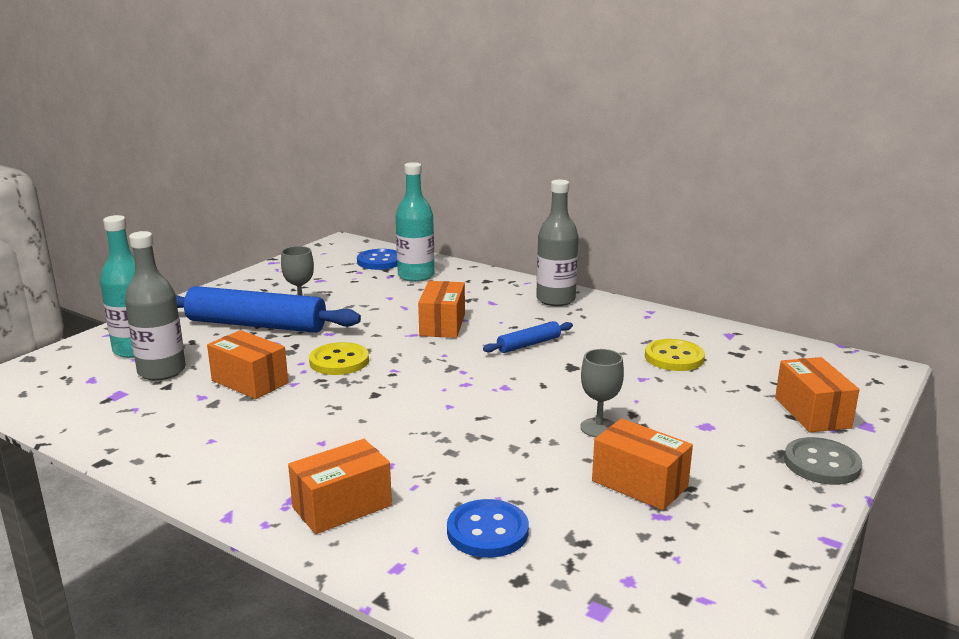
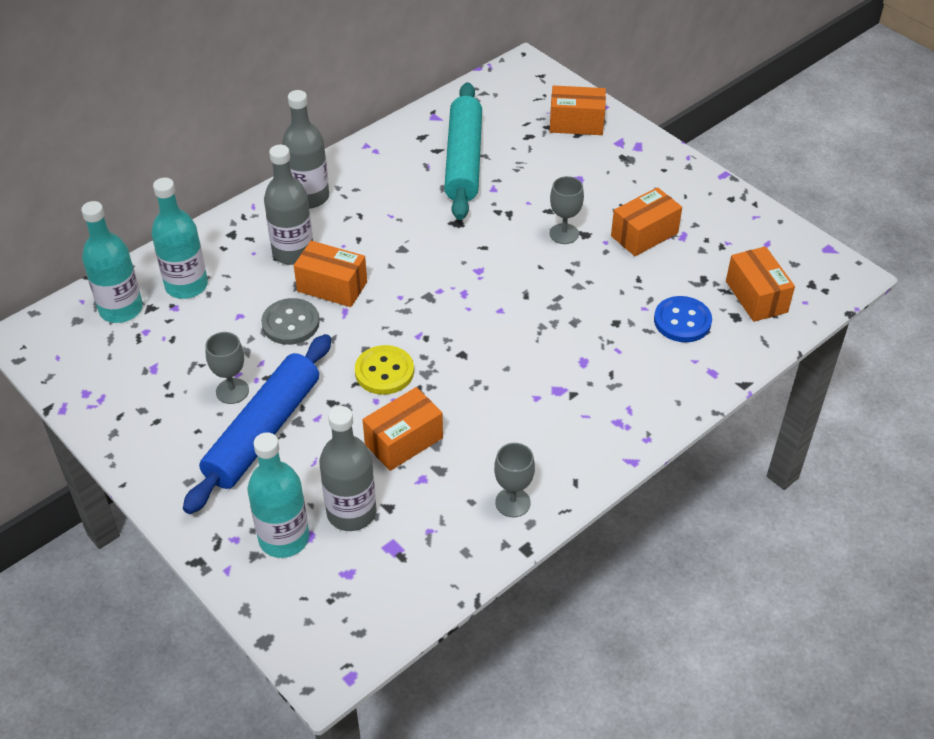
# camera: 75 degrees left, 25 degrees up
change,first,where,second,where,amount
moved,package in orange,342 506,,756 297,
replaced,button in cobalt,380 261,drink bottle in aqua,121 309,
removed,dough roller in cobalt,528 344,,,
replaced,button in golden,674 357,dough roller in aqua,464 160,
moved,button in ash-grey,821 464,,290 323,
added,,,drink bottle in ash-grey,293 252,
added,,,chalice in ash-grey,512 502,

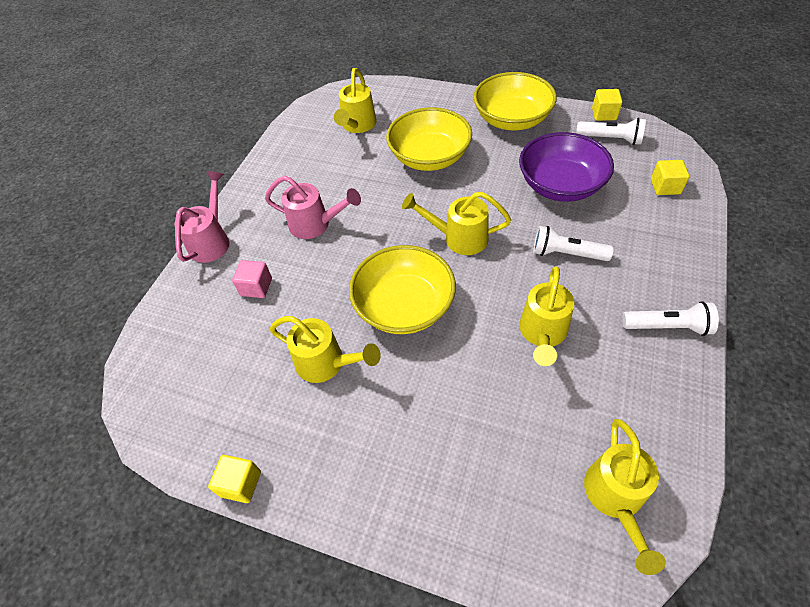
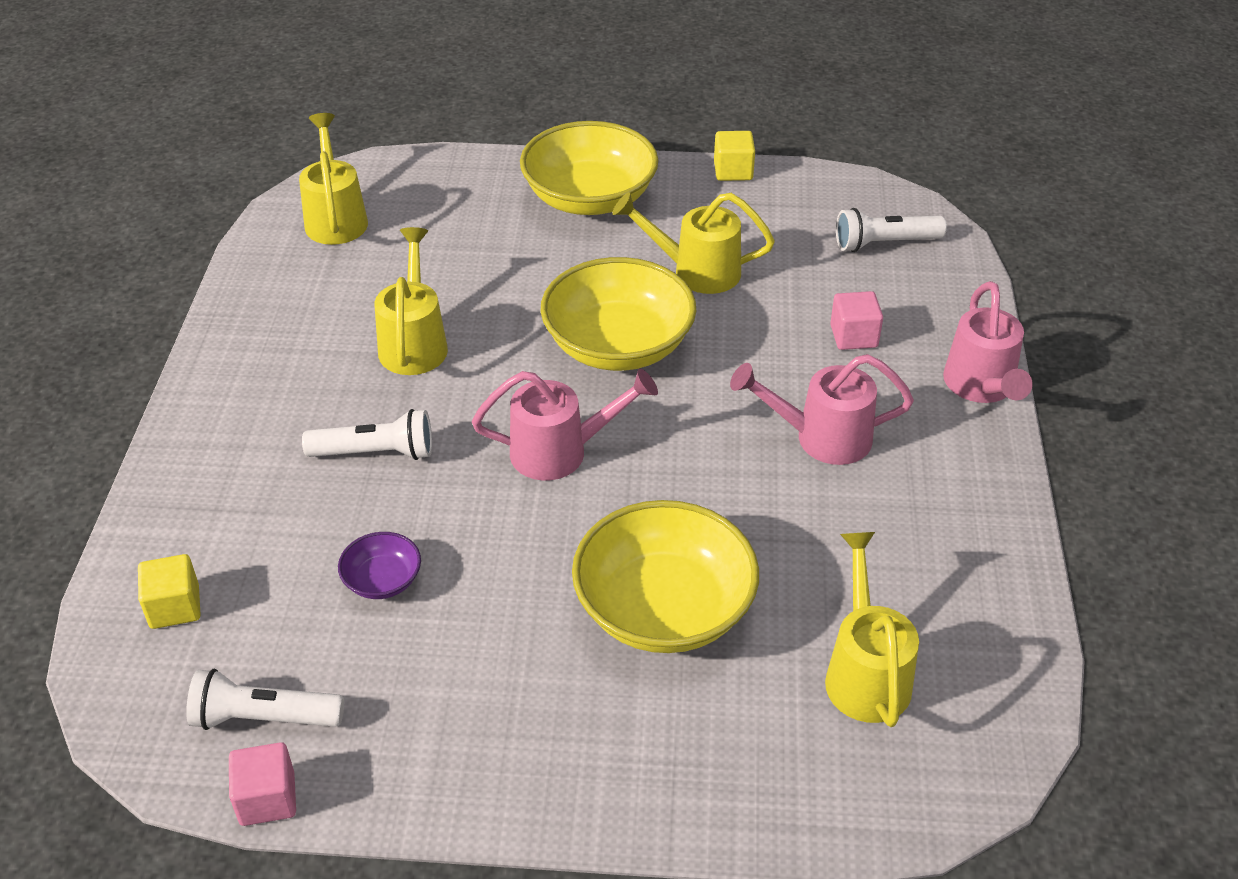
# camera: 160 degrees right, 10 degrees down
change,first,where,second,where,amount
recoloured,watering pot in golden,459 238,watering pot in pink,560 452,
moved,serving bowl in golden,512 119,,589 198,
resized,serving bowl in purple,560 185,,382 580,x0.46
recoloured,cube in golden,604 114,cube in pink,267 799,
moved,flashlight in white,668 327,,884 243,

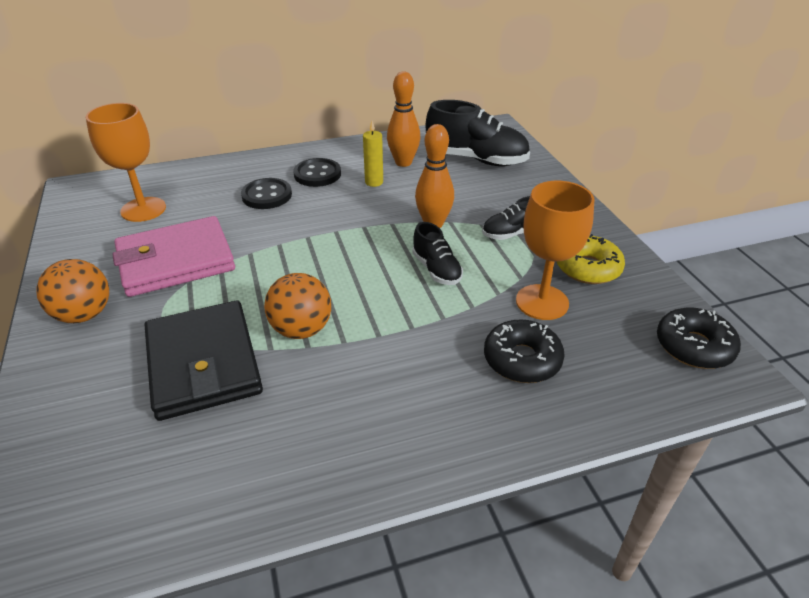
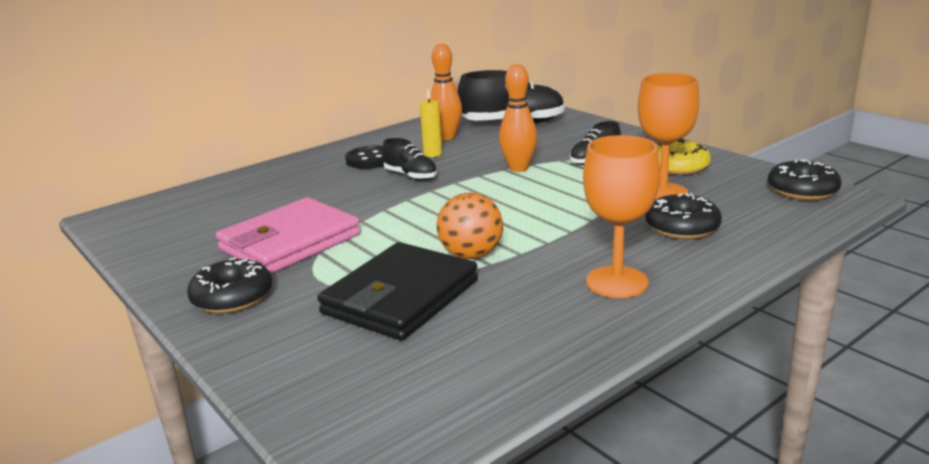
# camera: 20 degrees left, 15 degrees down
change,first,where,second,where,amount
replaced,play ball in orange,84 314,doughnut in ebony,232 297,
moved,chalice in orange,143 209,,617 282,
turned,billfold in ebony,203 363,,400 297,75 degrees clockwise
removed,button in ebony,267 195,,,
moved,sneaker in ebony,436 270,,411 176,

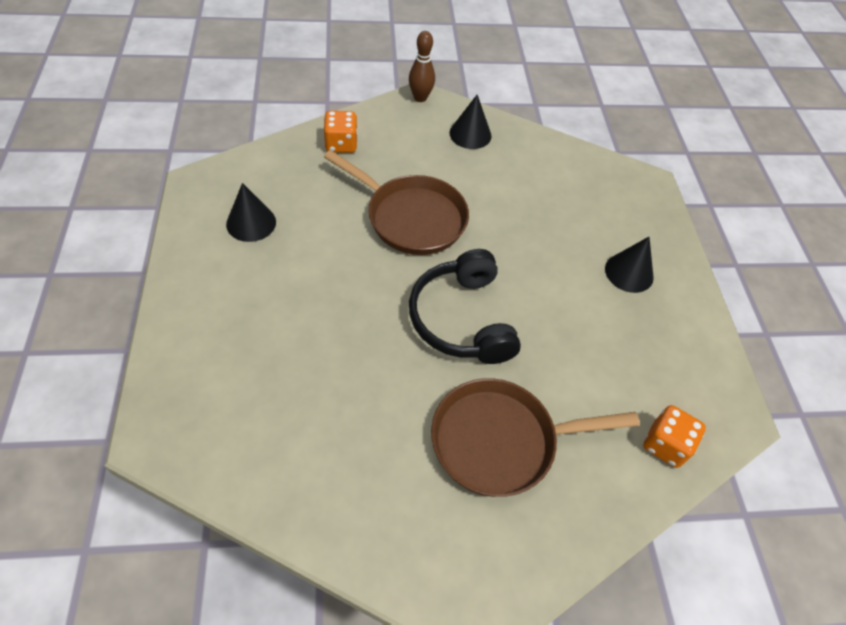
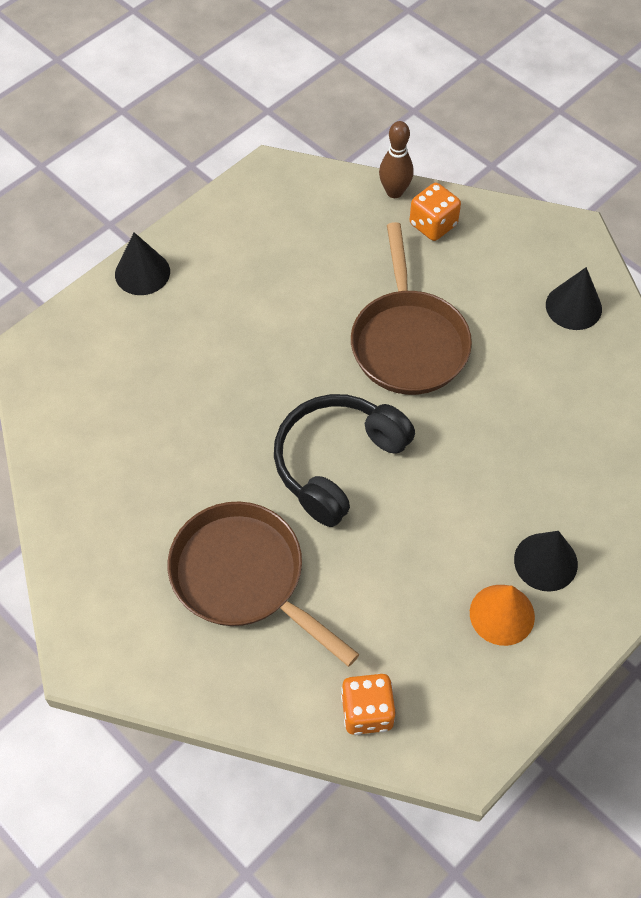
# camera: 55 degrees right, 5 degrees up
change,first,where,second,where,amount
moved,cone shape in ebony,251 223,,142 273,
moved,skittle in dark brown,420 98,,394 192,
added,,,cone shape in orange,502 614,

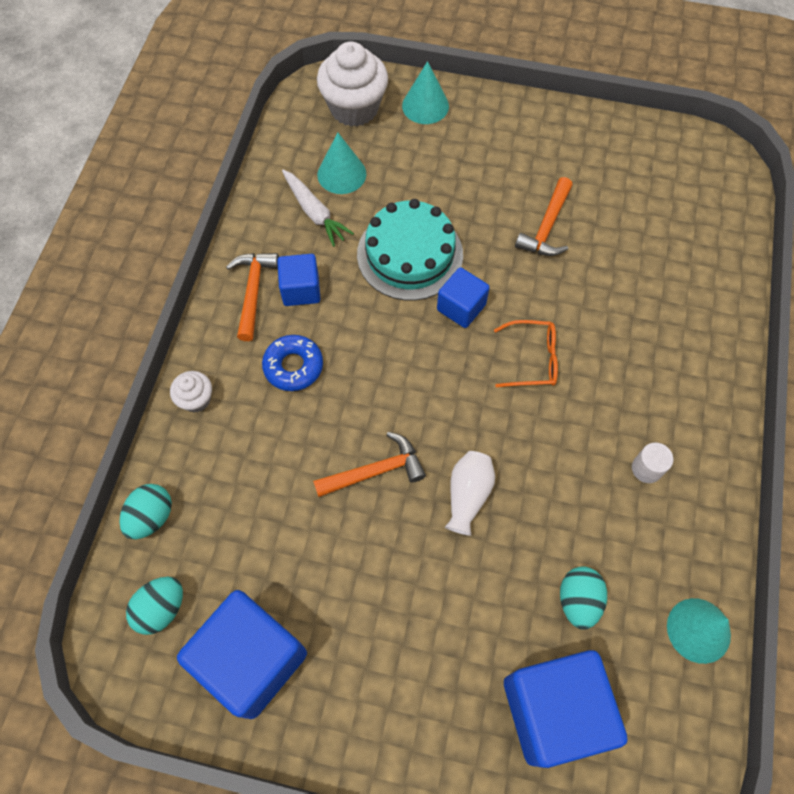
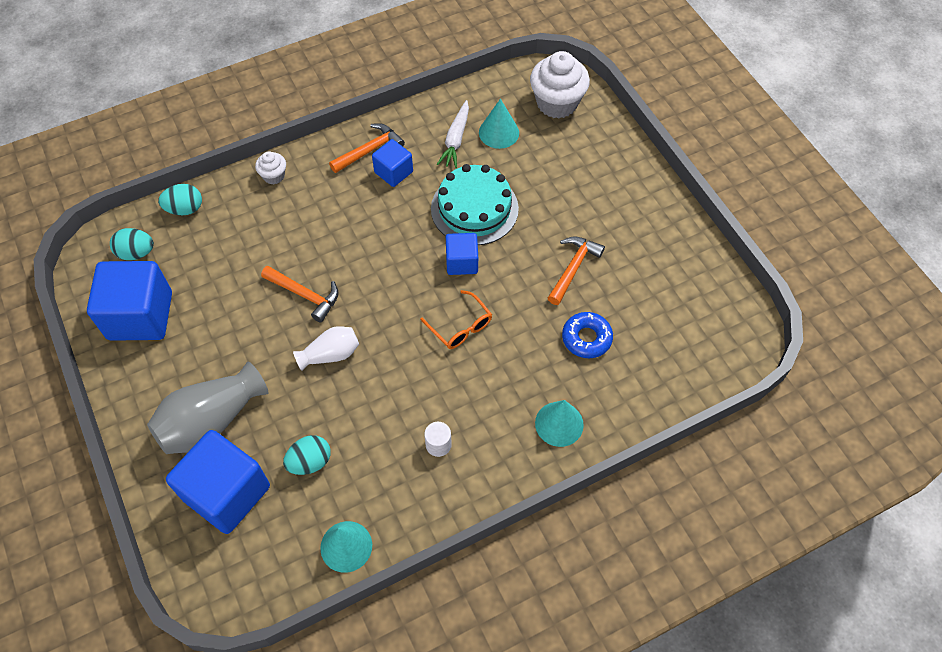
# camera: 50 degrees right, 5 degrees down
change,first,where,second,where,amount
moved,doughnut in cobalt,293 366,,586 338,
moved,cone shape in aqua,425 106,,559 424,
turned,claw hammer in orange,546 227,,573 268,135 degrees clockwise
added,,,flower vase in ash-grey,211 421,

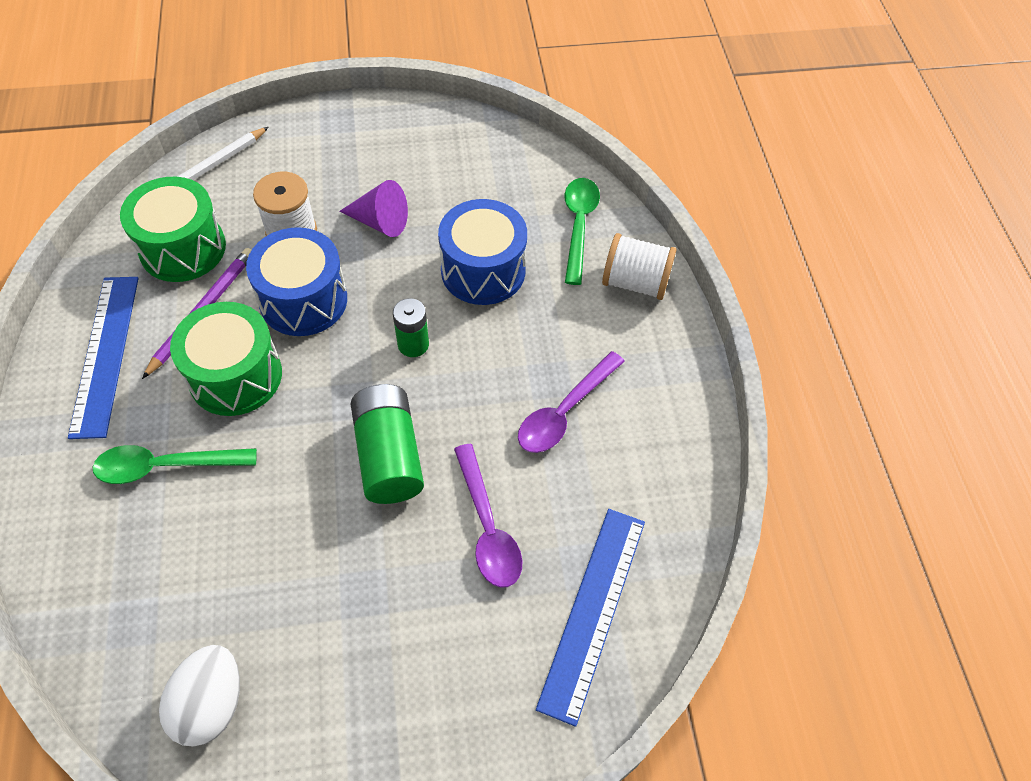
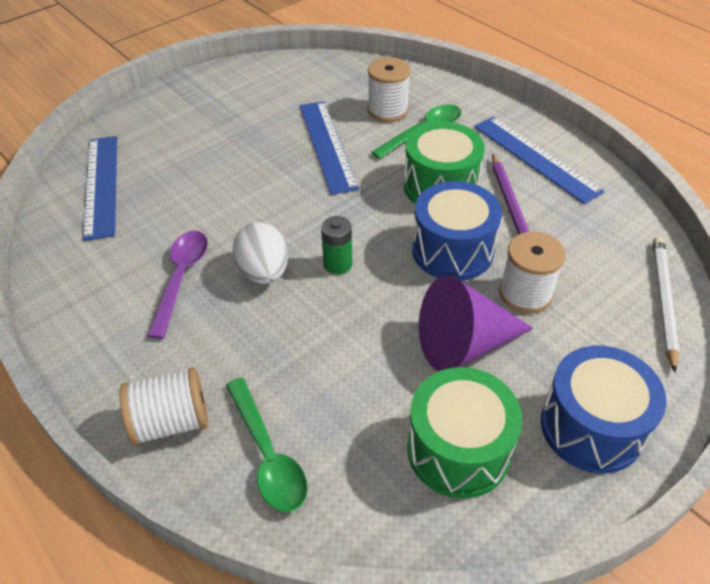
# camera: 150 degrees right, 10 degrees down
change,first,where,second,where,amount
moved,drum in leaf-green,183 248,,458 449,
moved,egg shape in white,211 704,,264 272,
resized,cone shape in purple,380 222,,464 344,x1.51
removed,battery in leaf-green,389 455,,,
moved,drum in cobalt,483 270,,591 427,
removed,tablespoon in purple,487 527,,,
added,,,straightedge in cobalt,327 145,
added,,,bobbin in white,388 110,

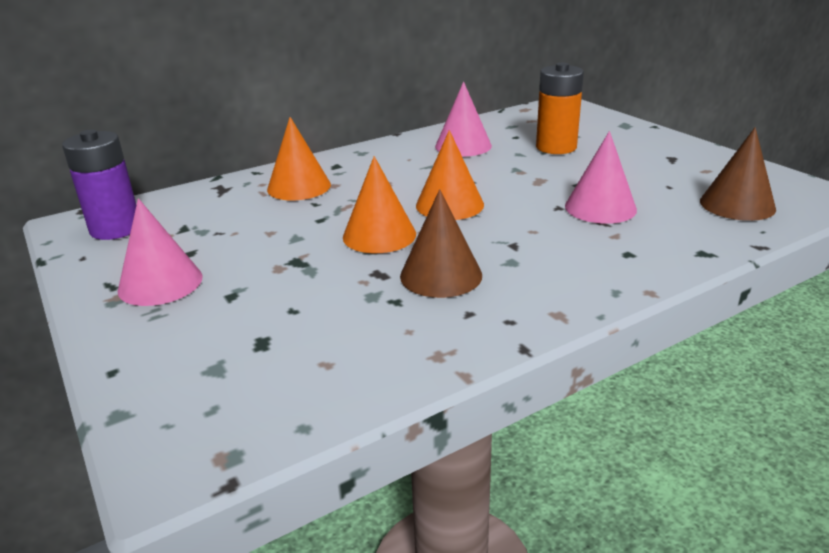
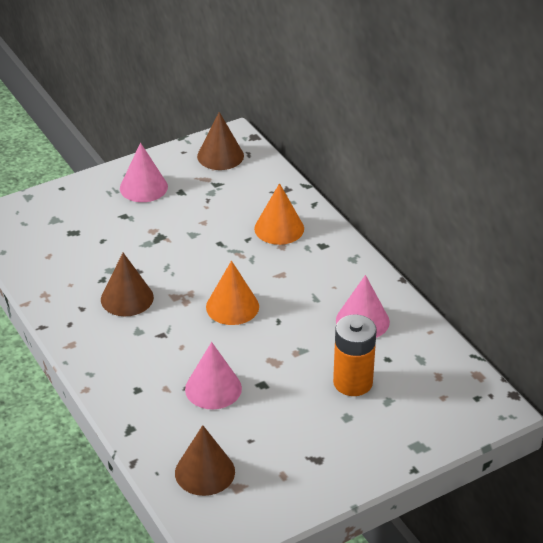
# camera: 90 degrees right, 10 degrees up
change,first,where,second,where,amount
replaced,battery in purple,116 229,cone shape in dark brown,220 156,
removed,cone shape in orange,379 235,,,

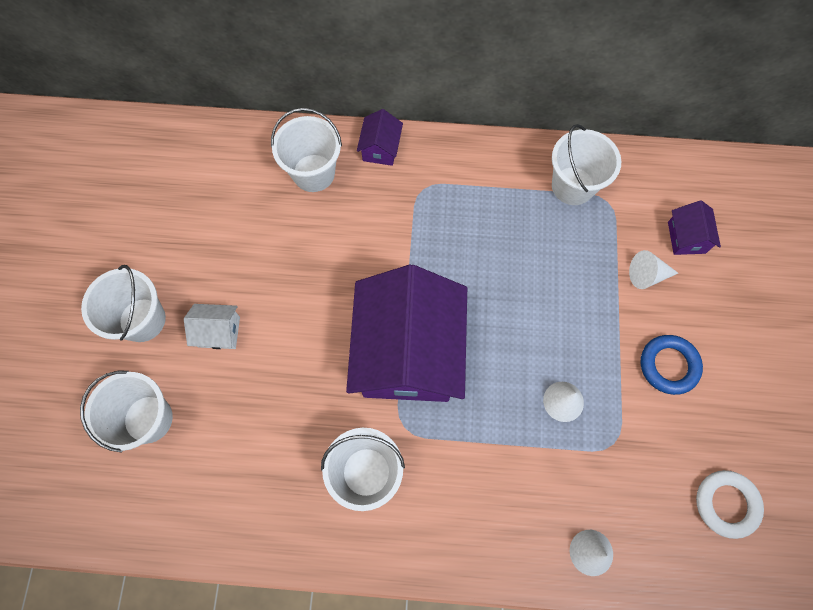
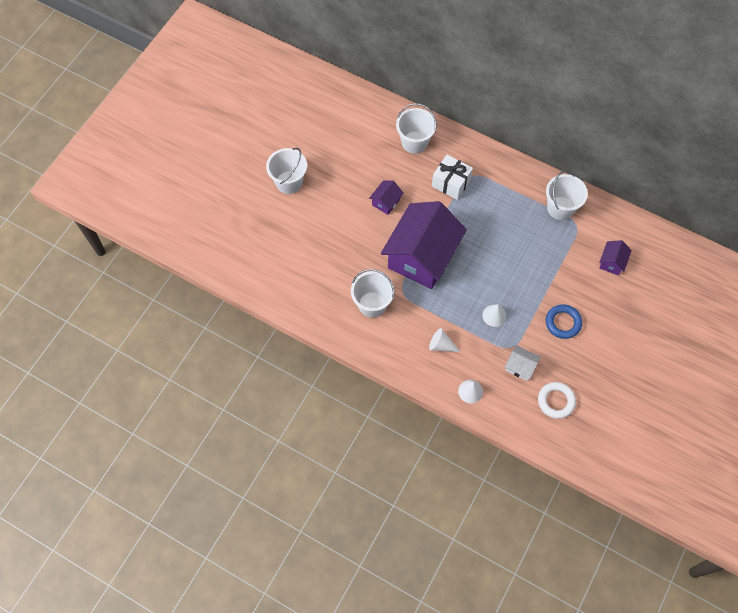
# camera: 25 degrees right, 5 degrees down
change,first,where,second,where,amount
removed,sand bucket in white,148 419,,,
moved,house in white,219 332,,520 366,
moved,house in purple,380 148,,386 202,
moved,cone shape in white,647 275,,441 345,
added,,,gift in white,451 183,

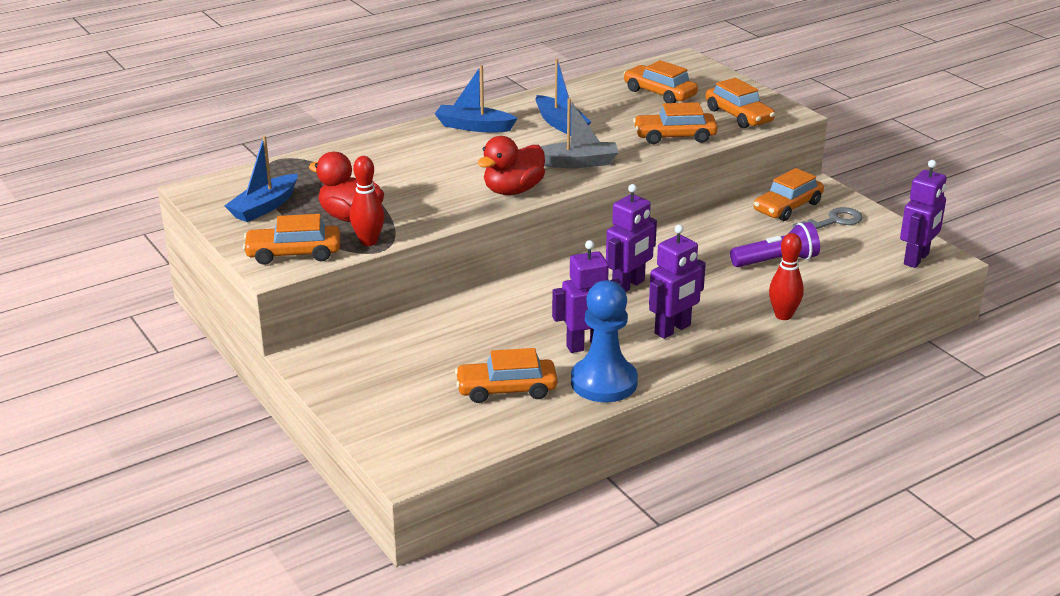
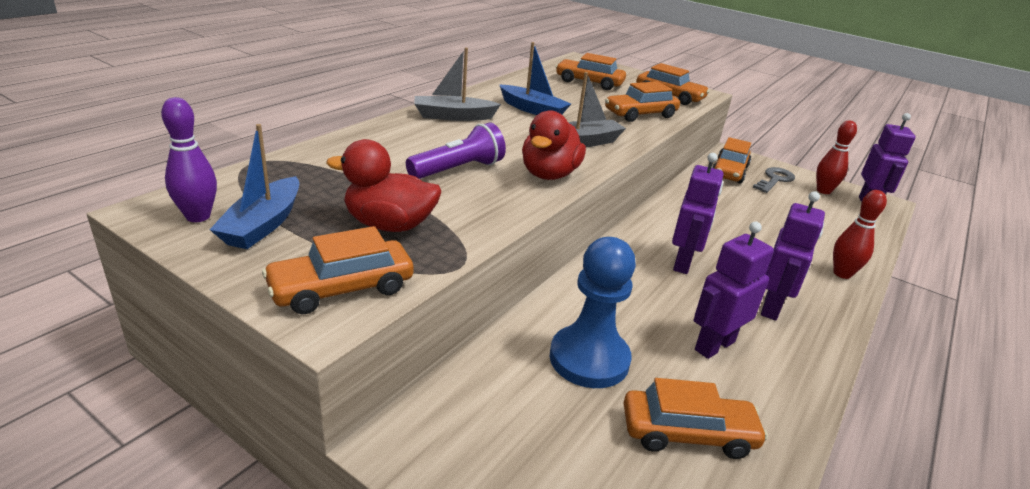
# camera: 25 degrees left, 0 degrees up
change,first,where,second,where,amount
moved,skittle in crimson,368 241,,823 191,
recoloured,toy boat in cobalt,474 127,toy boat in ash-grey,453 116,
turned,toy car in orange,506 389,,687 433,150 degrees counterclockwise
moved,chess pawn in cobalt,604 382,,589 359,
moved,flashlight in purple,776 261,,458 169,
added,,,skittle in purple,198 216,

